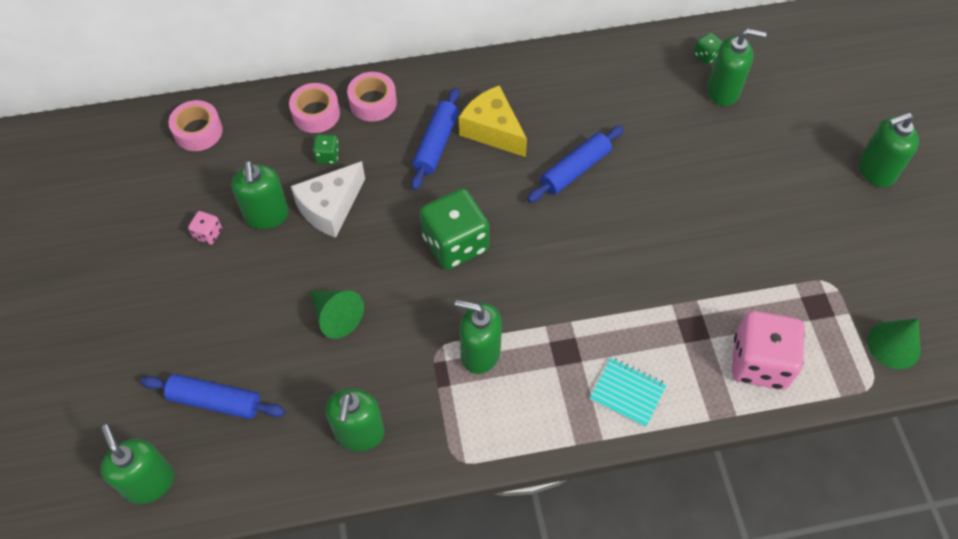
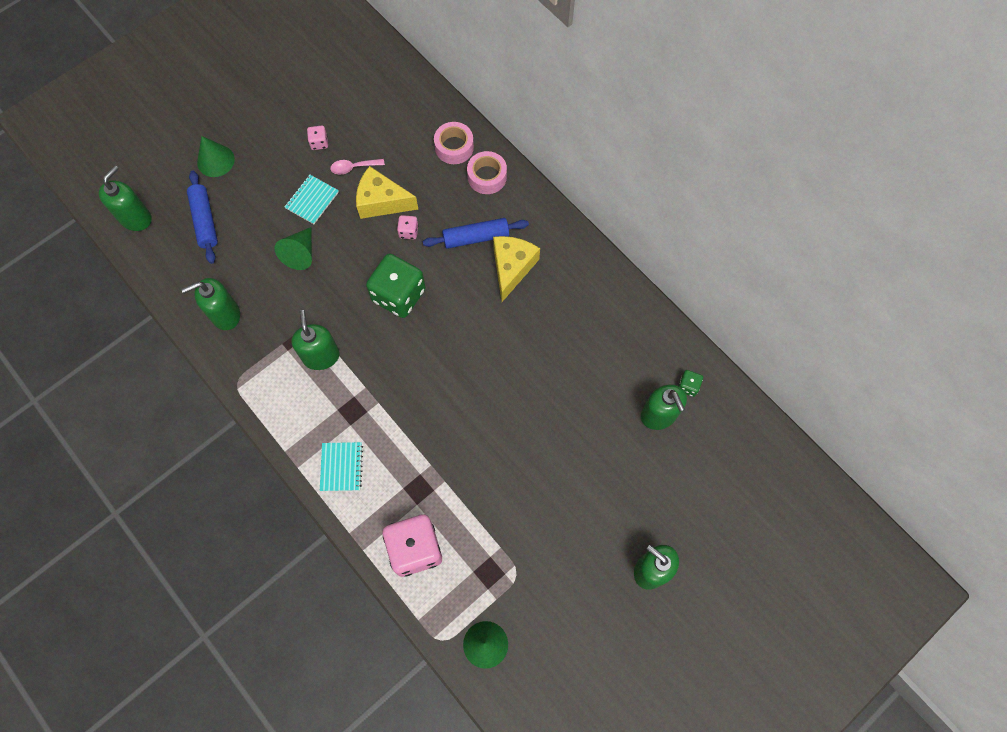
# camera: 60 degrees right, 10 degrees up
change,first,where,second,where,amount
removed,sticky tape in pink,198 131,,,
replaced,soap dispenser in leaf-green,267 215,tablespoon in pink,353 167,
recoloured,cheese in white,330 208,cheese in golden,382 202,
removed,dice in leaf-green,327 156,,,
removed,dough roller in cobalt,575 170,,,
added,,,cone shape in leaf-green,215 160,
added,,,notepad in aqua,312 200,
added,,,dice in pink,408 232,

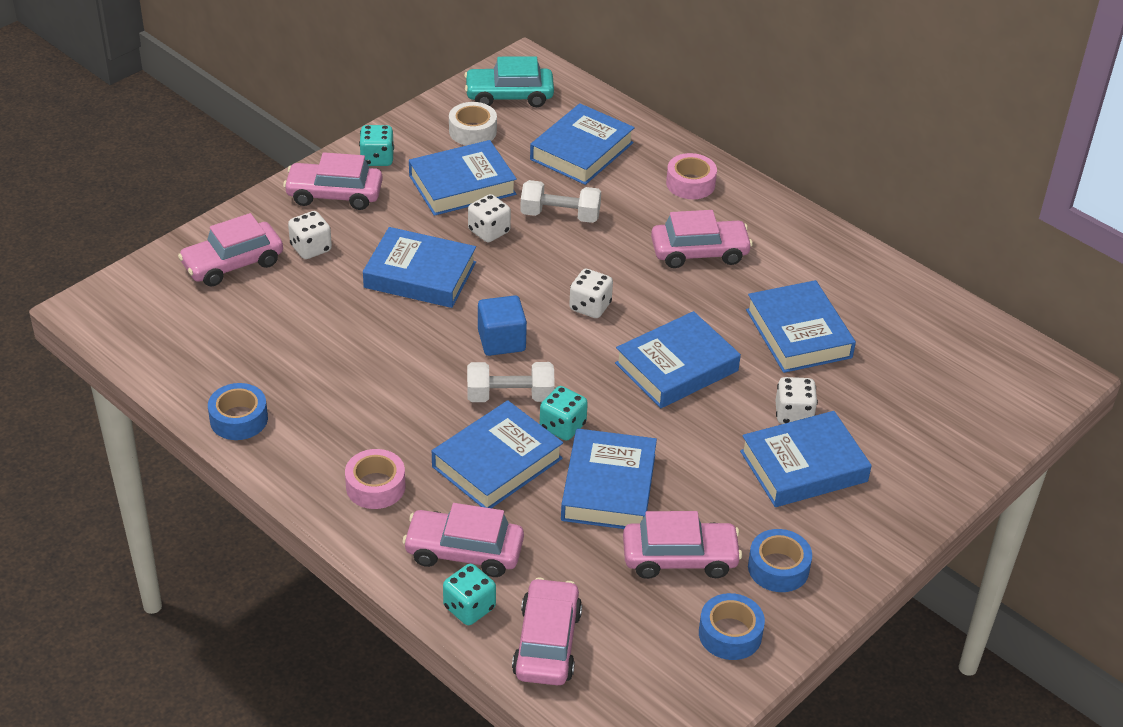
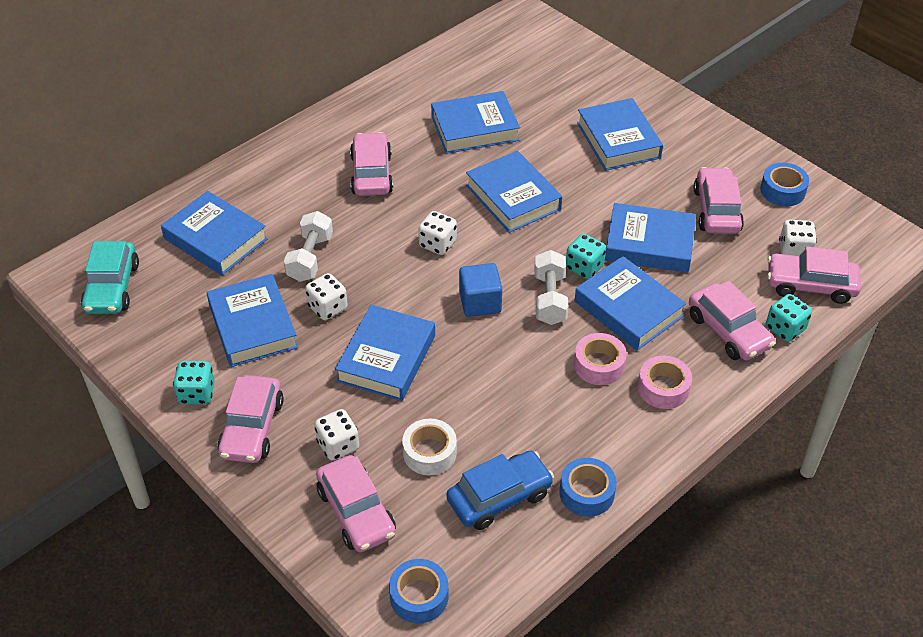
# camera: 85 degrees left, 5 degrees up
change,first,where,second,where,amount
turned,toy car in pink,464 552,,728 331,45 degrees counterclockwise
moved,sticky tape in white,472 131,,429 453,
moved,sticky tape in pink,690 184,,599 365,
moved,sticky tape in cobalt,778 568,,419 596,
moved,dice in white,793 414,,794 251,
added,,,toy car in cobalt,499 497,

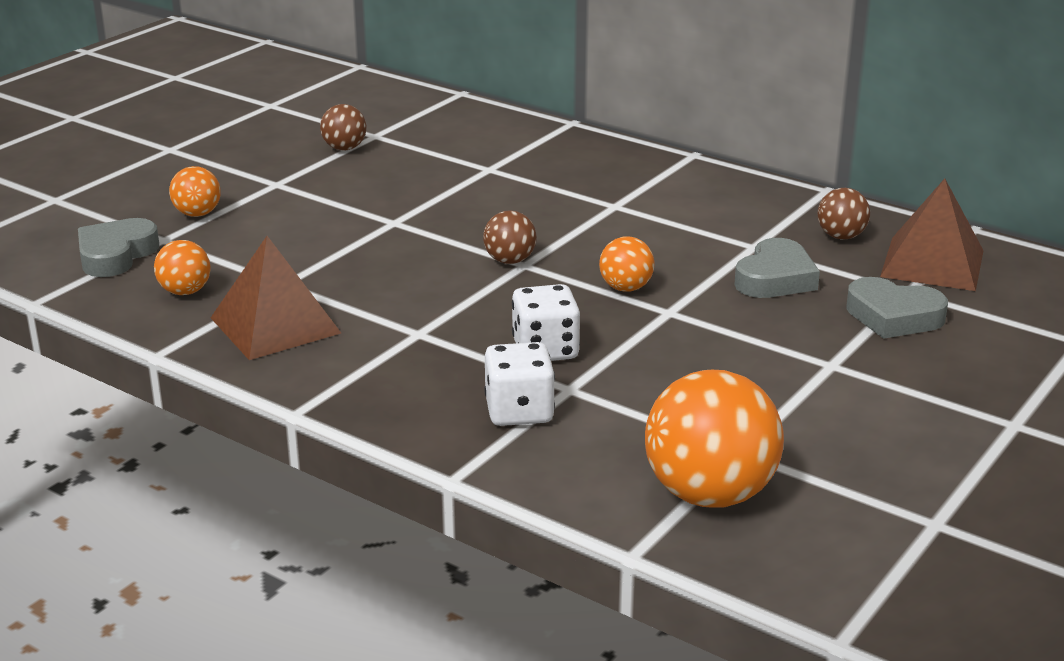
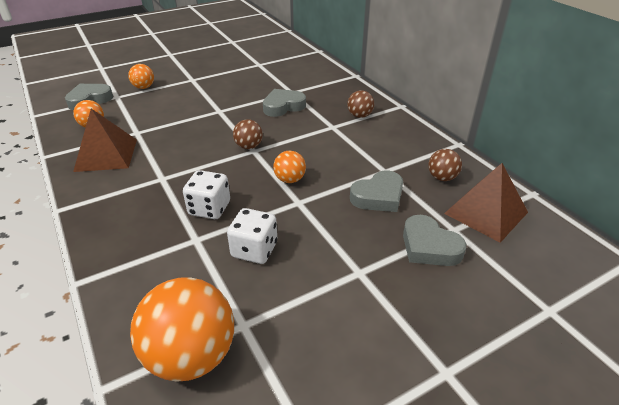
# camera: 25 degrees right, 10 degrees up
change,first,where,second,where,amount
moved,play ball in dark brown,344 148,,360 116,
moved,dice in white,519 411,,254 250,
added,,,heart shape in ash-grey,283 106,

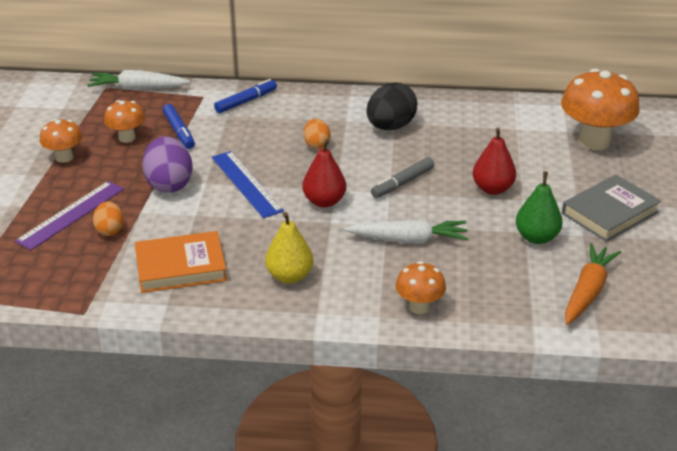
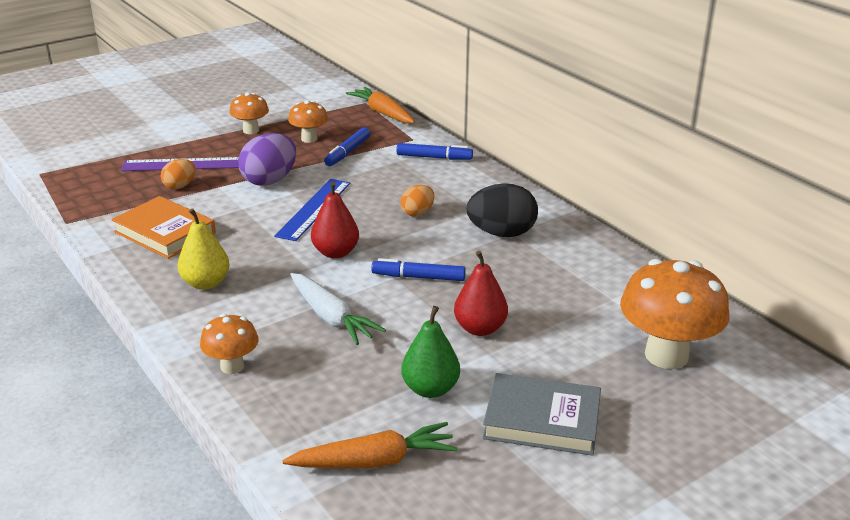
# camera: 50 degrees right, 5 degrees down
change,first,where,second,where,amount
recoloured,toy carrot in white,138 88,toy carrot in orange,383 113,
recoloured,marker pen in ash-grey,402 183,marker pen in cobalt,418 277,

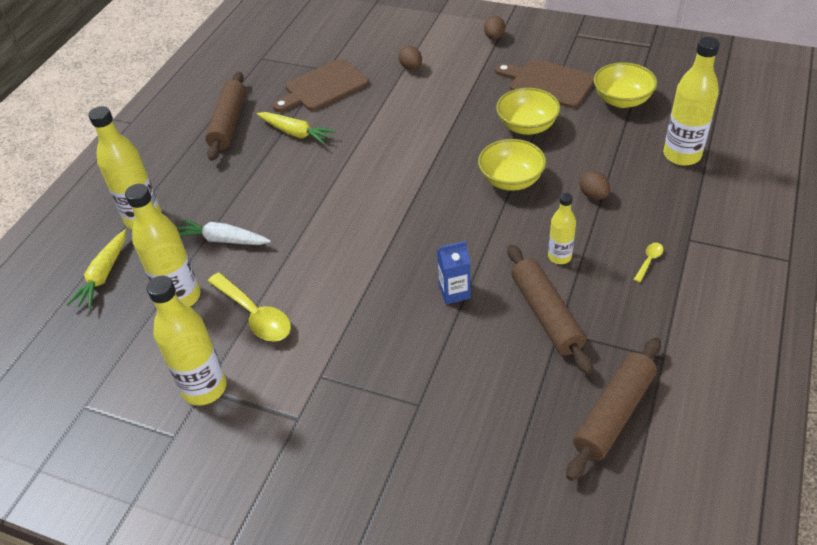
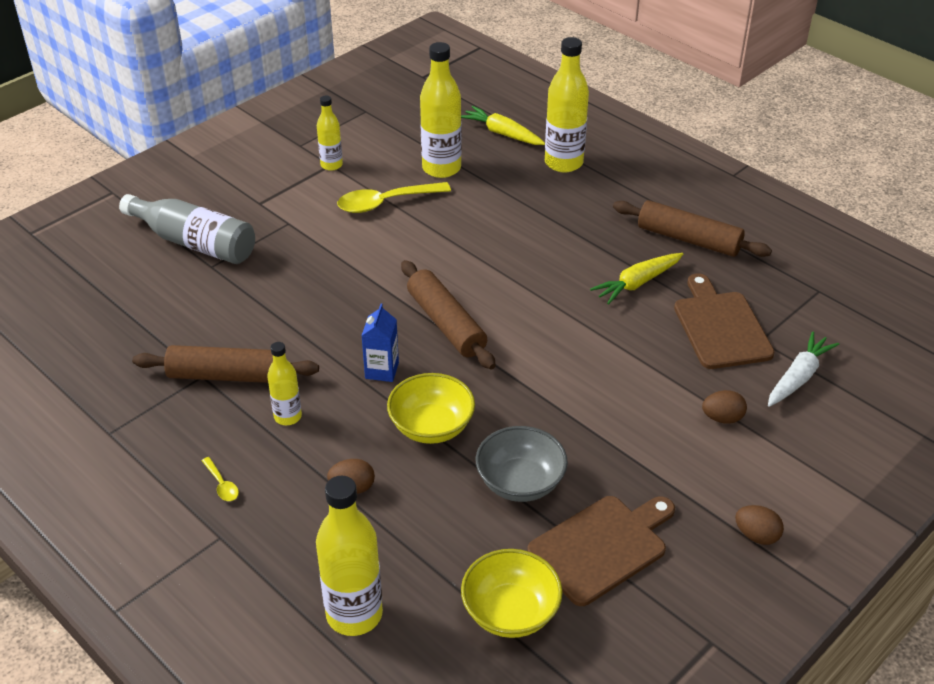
# camera: 110 degrees right, 5 degrees down
change,first,where,second,where,amount
resized,drink bottle in golden,204 388,,331 165,x0.57
moved,toy carrot in white,222 240,,798 377,
moved,juice carton in cobalt,454 292,,382 370,
recoloured,serving bowl in golden,527 126,serving bowl in ash-grey,520 482,
moved,dough roller in dark brown,613 414,,446 324,
added,,,drink bottle in ash-grey,194 242,

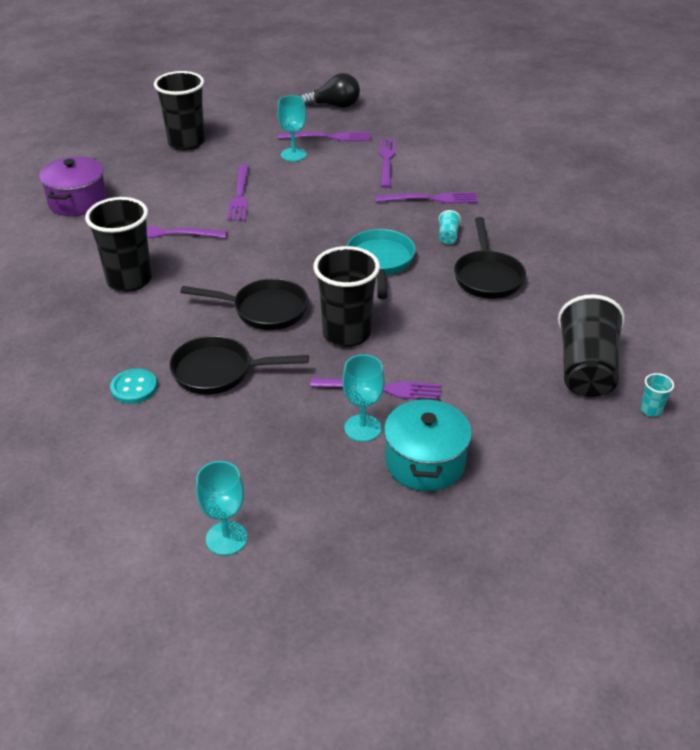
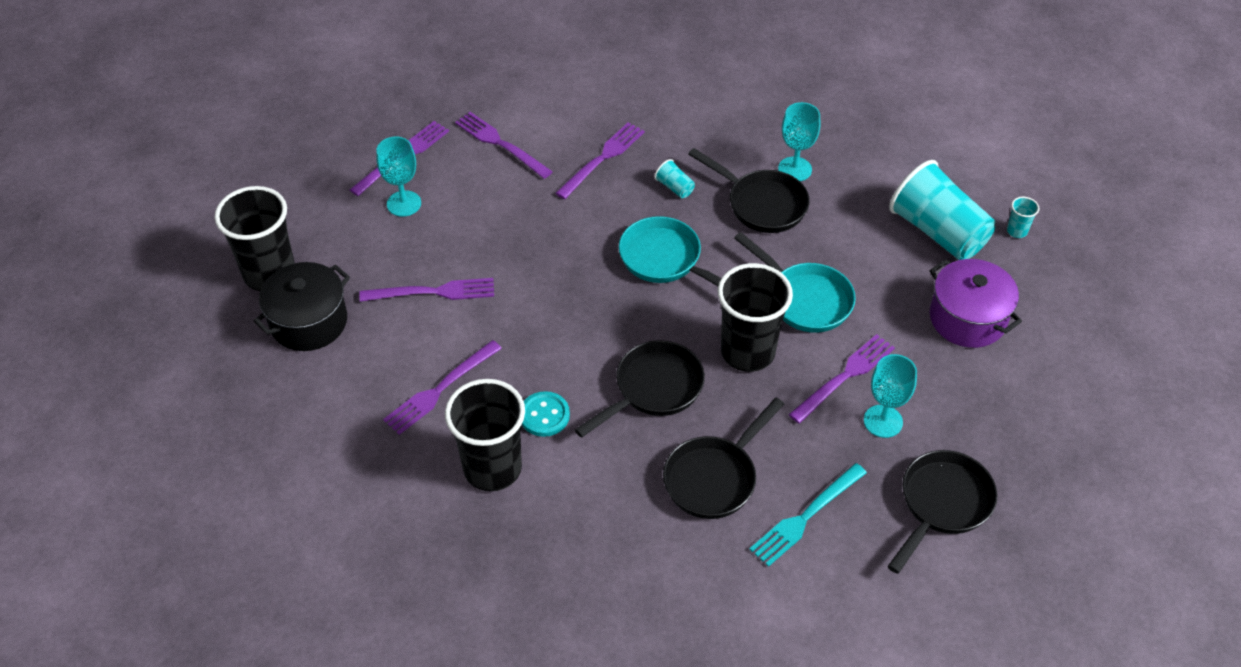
# camera: 50 degrees left, 10 degrees up
change,first,where,second,where,amount
moved,cooking pot in purple,77 201,,967 318,
moved,button in aqua,134 388,,544 415,
moved,chalice in aqua,226 538,,795 169,
turned,fork in purple,240 196,,433 292,45 degrees counterclockwise
removed,bulb in ebony,334 106,,,
removed,cooking pot in aqua,425 462,,,
recoloured,cup in ebony,586 369,cup in aqua,938 232,
added,,,cooking pot in ebony,309 322,
added,,,frying pan in aqua,805 299,
added,,,fork in aqua,806 517,
added,,,frying pan in ebony,942 504,

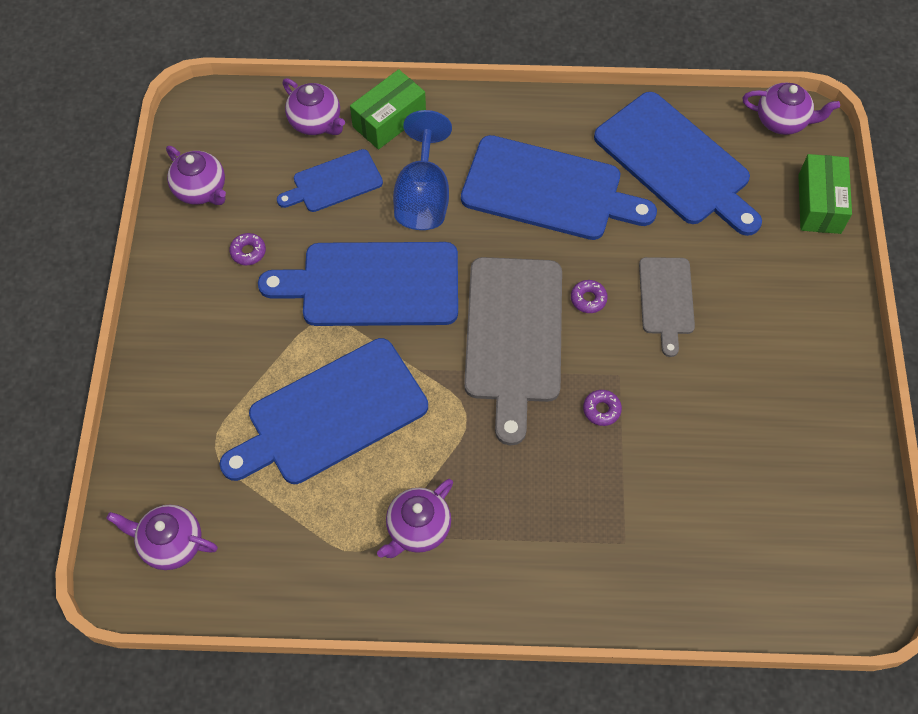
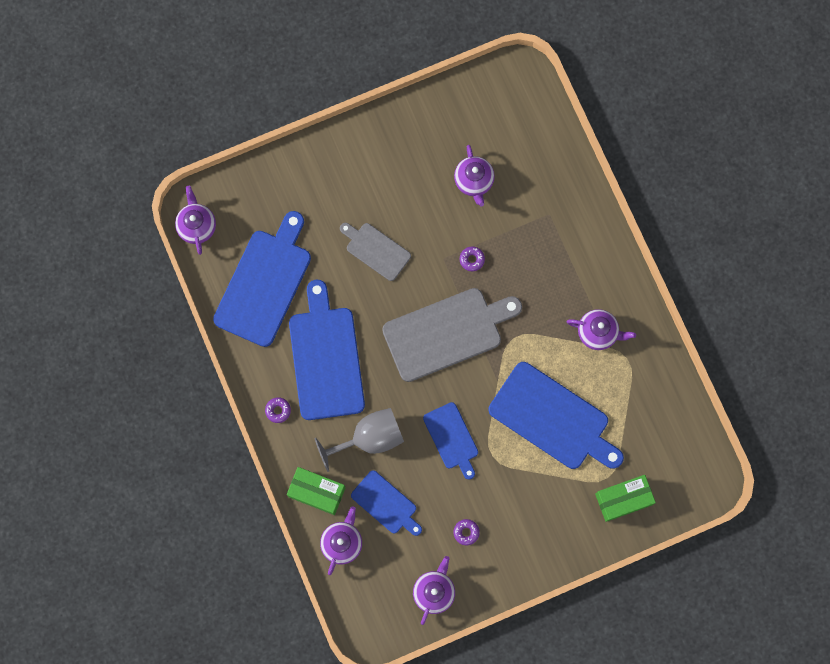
# camera: 115 degrees left, 15 degrees up
change,first,where,second,where,amount
moved,tea pot in purple,171 543,,474 181,
resized,chopping board in cobalt,373 285,,452 438,x0.55
recoloured,chalice in cobalt,423 196,chalice in ash-grey,369 438,
moved,doughnut in purple,588 299,,278 410,
turned,chopping board in ash-grey,666 300,,376 250,120 degrees counterclockwise
moved,package in leaf-green,819 204,,623 499,

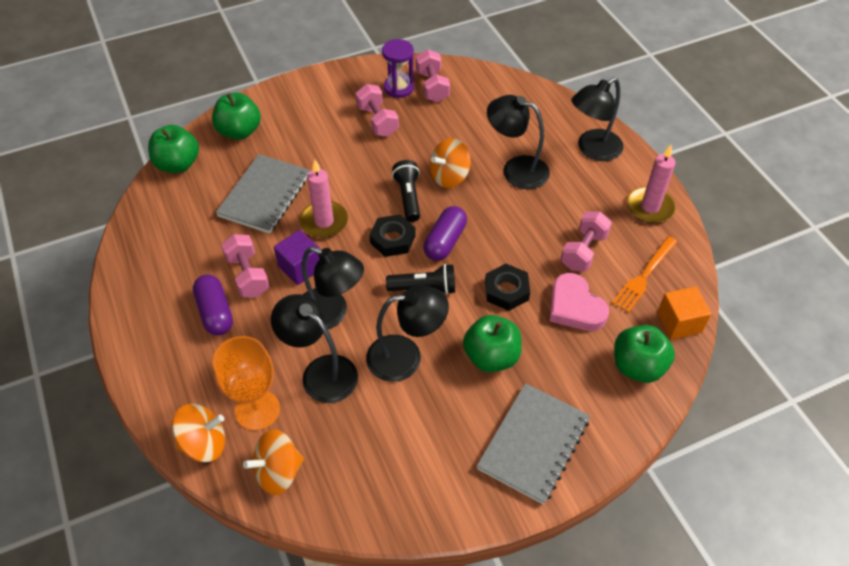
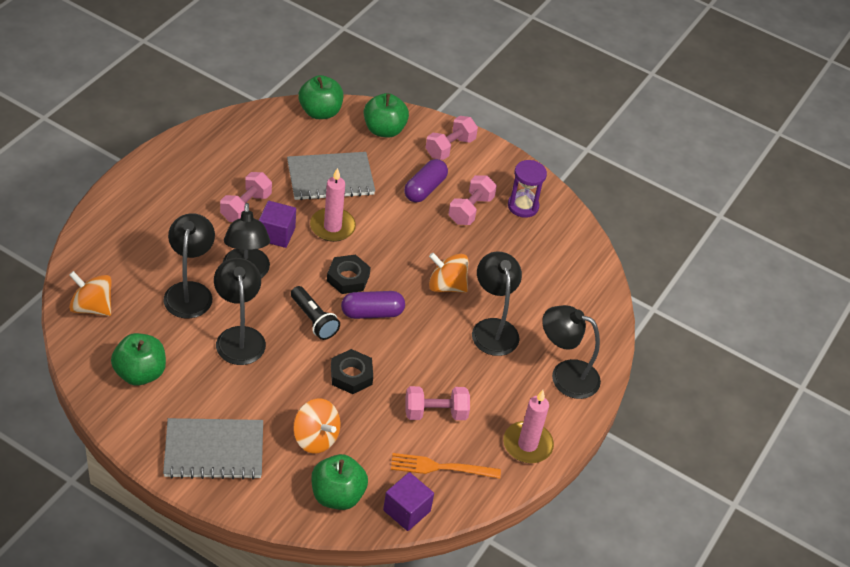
# camera: 50 degrees right, 5 degrees down
change,first,where,second,where,amount
moved,toy top in orange,204 443,,315 438,
moved,capsule in purple,215 312,,424 189,
removed,chalice in orange,257 410,,,
turned,lamp in ebony,406 356,,239 337,150 degrees counterclockwise
removed,flashlight in ebony,408 197,,,
moved,dumbbell in pink,432 86,,450 147,
moved,apple fruit in leaf-green,491 357,,140 373,
removed,heart shape in pink,575 307,,,
recoloured,cube in orange,679 322,cube in purple,406 510,

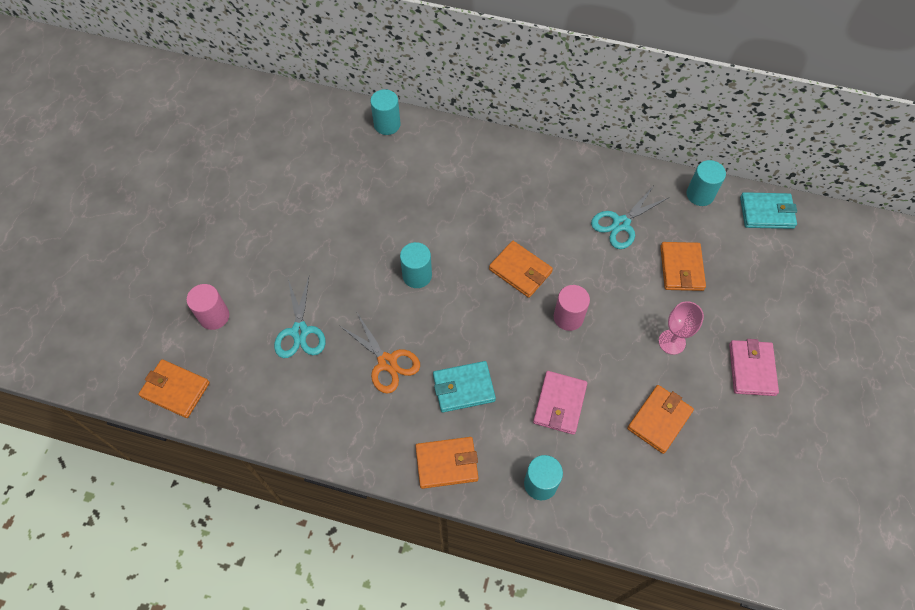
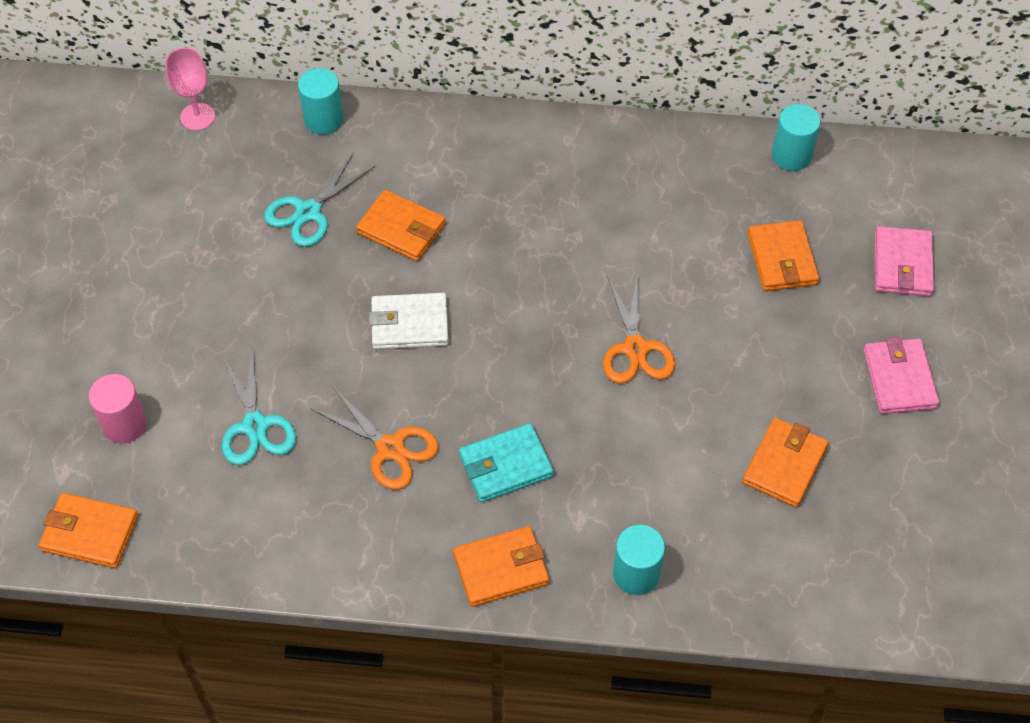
# camera: 10 degrees left, 5 degrees down
change,first,where,second,where,amount
replaced,cylinder in aqua,417 275,billfold in white,409 324,
moved,billfold in orange,520 271,,401 229,
moved,billfold in pink,559 404,,902 264,
replaced,cylinder in pink,568 317,pair of scissors in orange,635 348,
moved,pair of scissors in aqua,621 224,,308 212,
moved,chalice in pink,672 342,,197 117,
removed,billfold in aqua,766 213,,,

